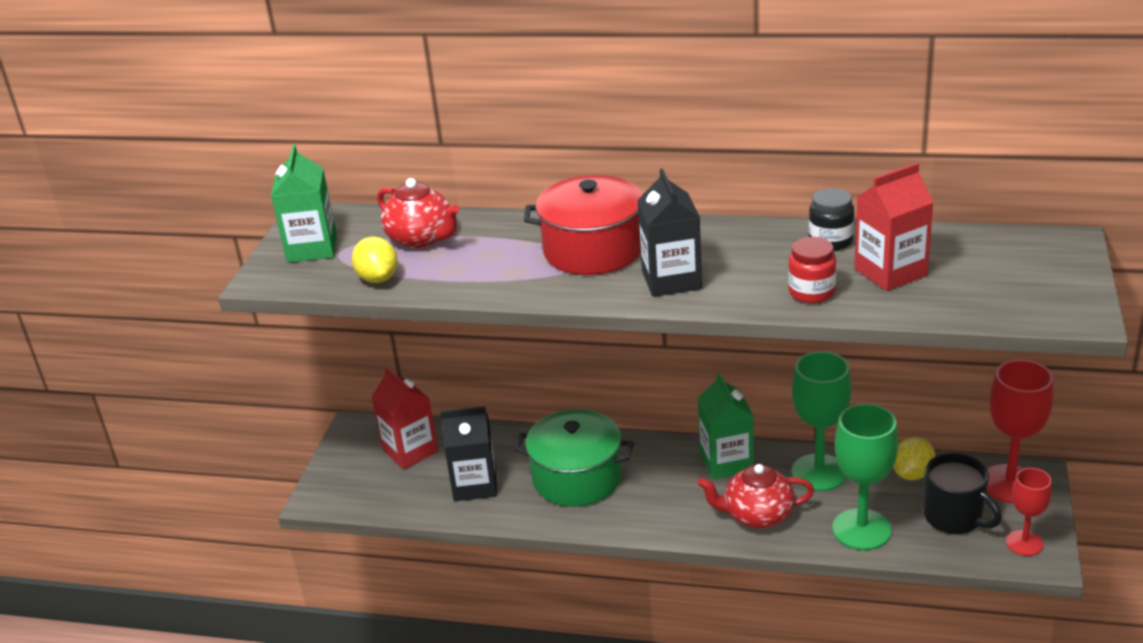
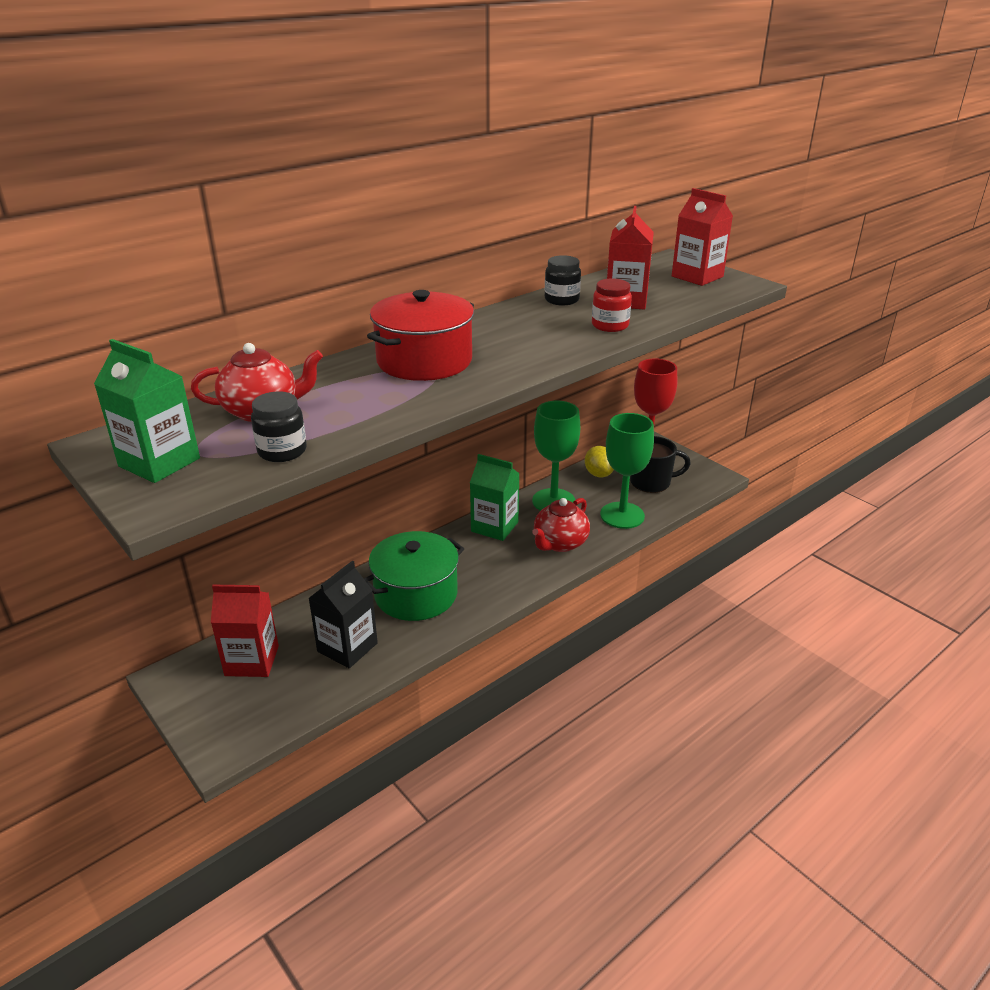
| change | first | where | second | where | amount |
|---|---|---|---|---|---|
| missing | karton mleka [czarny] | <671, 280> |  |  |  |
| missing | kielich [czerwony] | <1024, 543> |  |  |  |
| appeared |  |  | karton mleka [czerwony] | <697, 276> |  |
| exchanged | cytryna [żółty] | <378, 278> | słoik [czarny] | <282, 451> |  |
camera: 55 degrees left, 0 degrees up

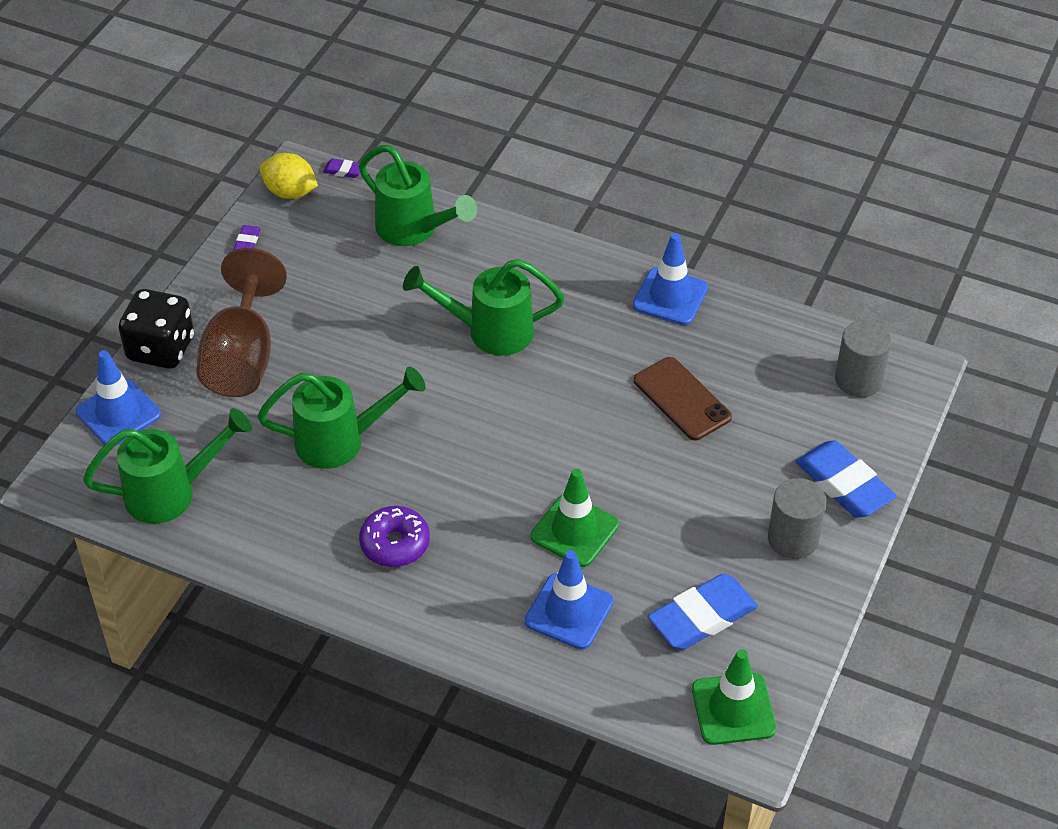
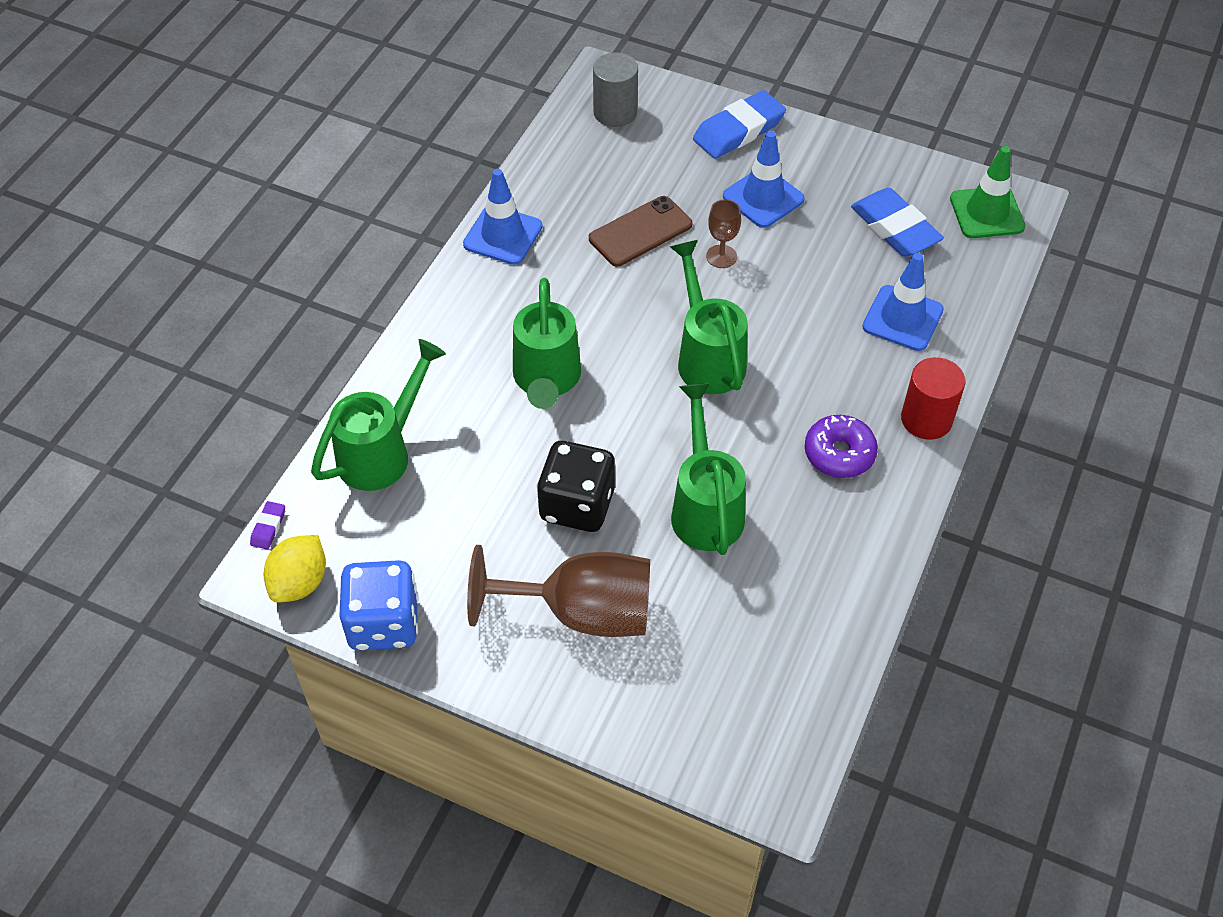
| change | first | where | second | where | amount |
|---|---|---|---|---|---|
| missing | pachołek [zielony] | <574, 531> |  |  |  |
| missing | walec [szary] | <793, 539> |  |  |  |
| appeared |  |  | kielich [brązowy] | <721, 256> |  |
| appeared |  |  | walec [czerwony] | <926, 419> |  |
| relocated | pachołek [niebieski] | <118, 413> |  | <763, 198> |  |
| relocated | konewka [zielony] | <172, 493> |  | <707, 356> |  |
| relocated | kostka do gry [czarny] | <161, 349> |  | <577, 505> |  |
| exchanged | gumka do mazania [fioletowy] | <247, 241> | kostka do gry [niebieski] | <384, 623> |  |
camera: 90 degrees left, 5 degrees up

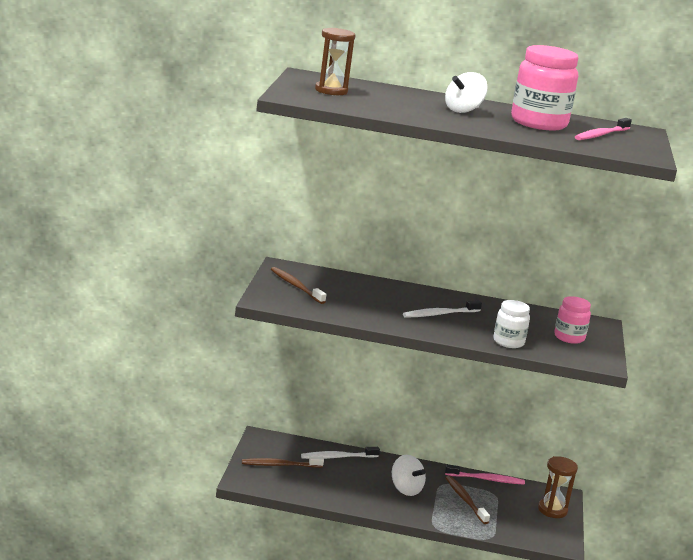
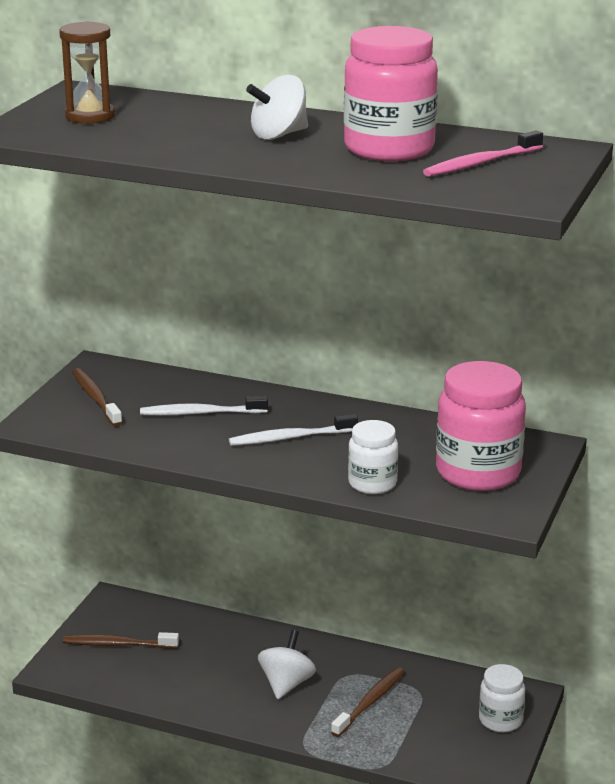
| change | first | where | second | where | amount |
|---|---|---|---|---|---|
| missing | szczoteczka do zębów [różowy] | <486, 479> |  |  |  |
| relocated | szczoteczka do zębów [biały] | <337, 457> |  | <200, 413> |  |
| exchanged | klepsydra [brązowy] | <552, 510> | słoik [biały] | <500, 720> |  |
| spun | bączek [biały] | <405, 489> |  | <286, 684> | 135 degrees counterclockwise |
| spun | szczoteczka do zębów [brązowy] | <465, 500> |  | <370, 702> | 45 degrees clockwise |
| size | słoik [różowy] | <569, 337> |  | <478, 473> | x1.76 |
camera: 15 degrees right, 5 degrees up

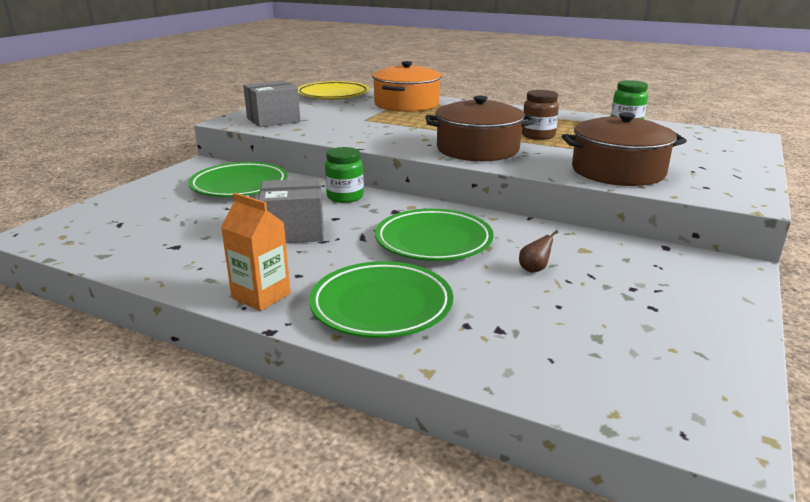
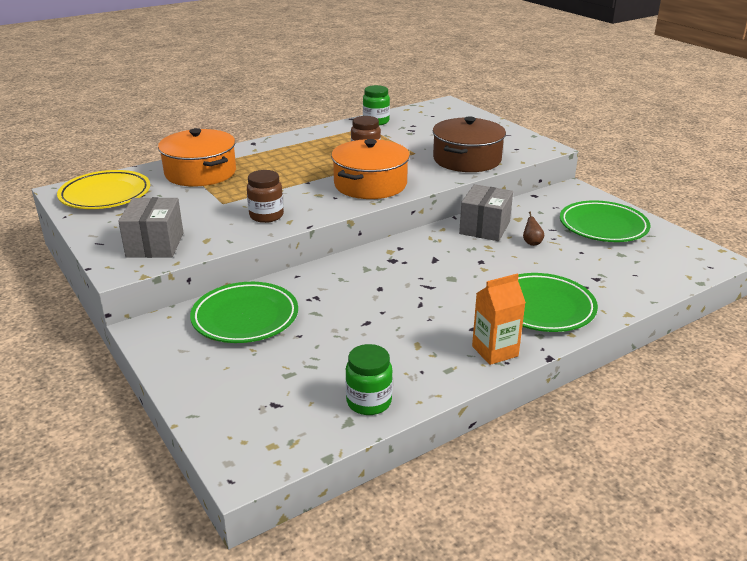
| change | first | where | second | where | amount |
|---|---|---|---|---|---|
| appeared |  |  | słoik [brązowy] | <266, 216> |  |
| relocated | pudełko [szary] | <294, 231> |  | <484, 228> |  |
| relocated | słoik [zielony] | <345, 197> |  | <369, 402> |  |
| relocated | talerz [zielony] | <433, 241> |  | <603, 226> |  |
| colour | garnek [brązowy] | <477, 149> | garnek [pomarańczowy] | <370, 184> |  |
camera: 60 degrees left, 5 degrees up

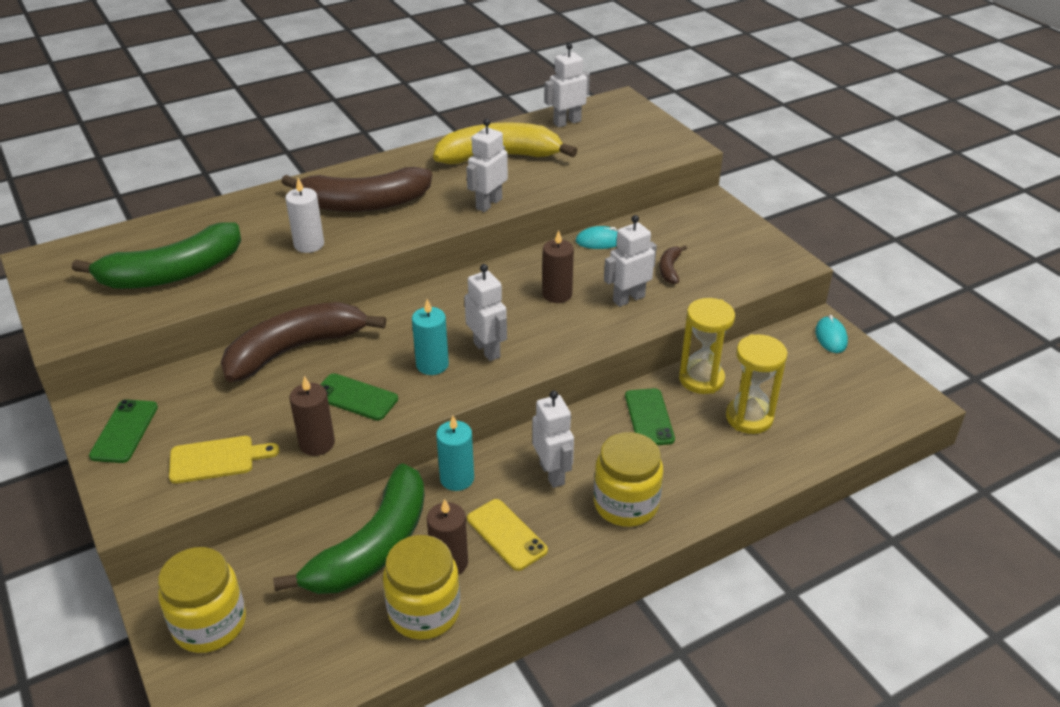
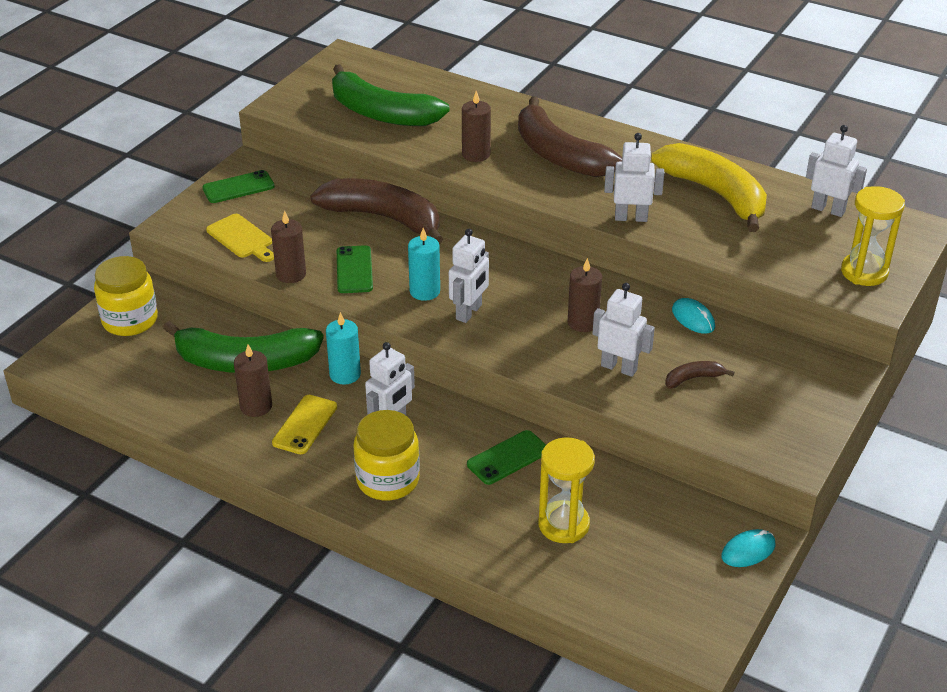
| change | first | where | second | where | amount |
|---|---|---|---|---|---|
| missing | słoik [żółty] | <424, 611> |  |  |  |
| relocated | klepsydra [żółty] | <701, 379> |  | <864, 272> |  |
| colour | świeca [biały] | <309, 244> | świeca [brązowy] | <476, 154> |  |
camera: 60 degrees right, 0 degrees up

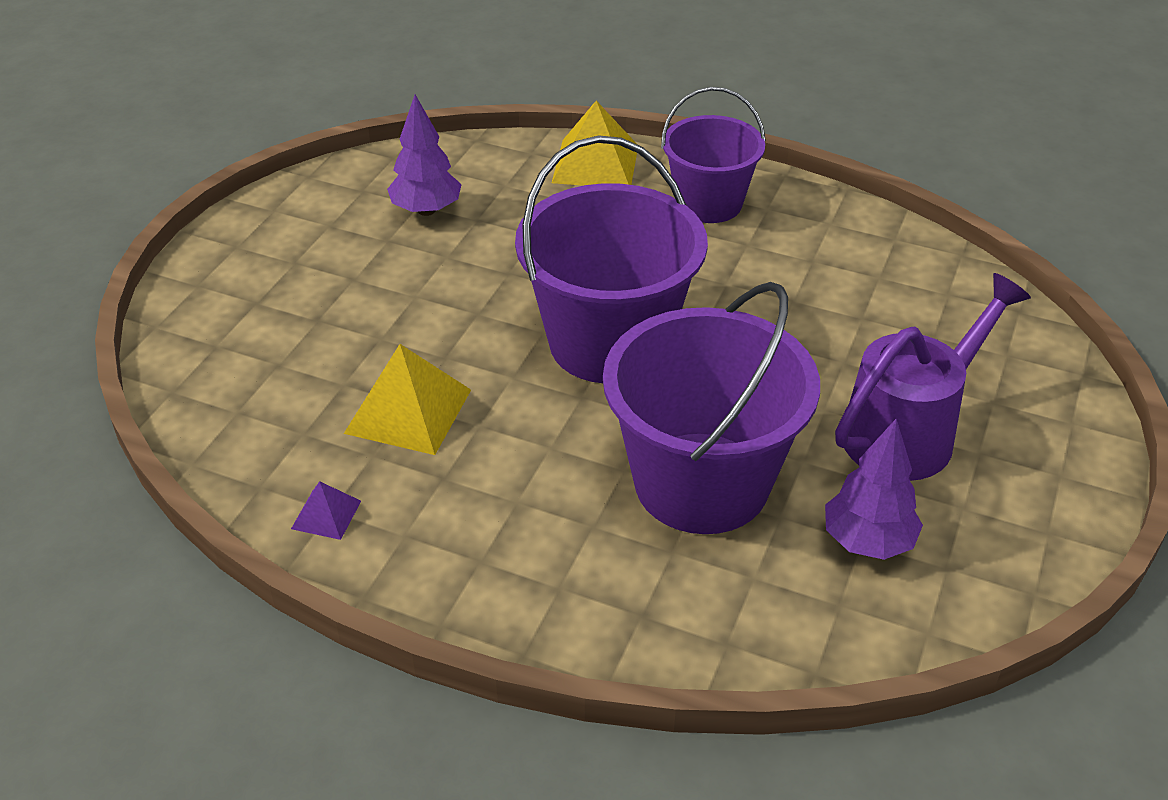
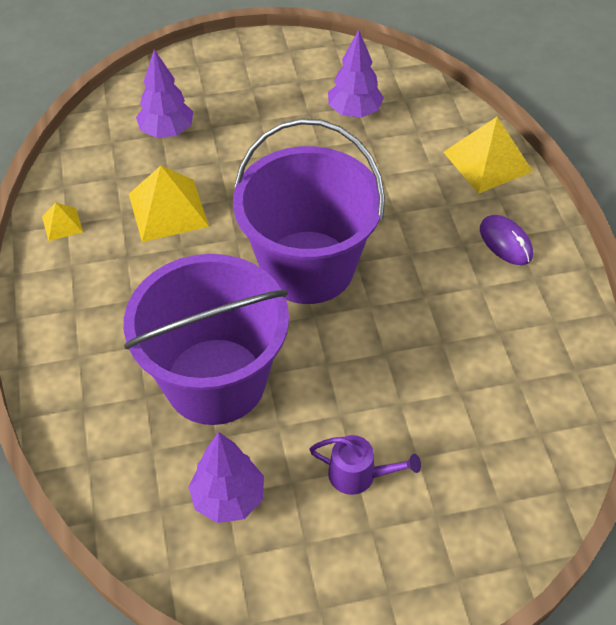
| change | first | where | second | where | amount |
|---|---|---|---|---|---|
| appeared |  |  | drzewko [fioletowy] | <167, 132> |  |
| exchanged | wiadro [fioletowy] | <708, 203> | myszka [fioletowy] | <505, 242> |  |
| colour | piramida [fioletowy] | <326, 514> | piramida [żółty] | <62, 224> |  |
| size | konewka [fioletowy] | <909, 430> |  | <359, 475> | x0.51 |
camera: 55 degrees right, 10 degrees up

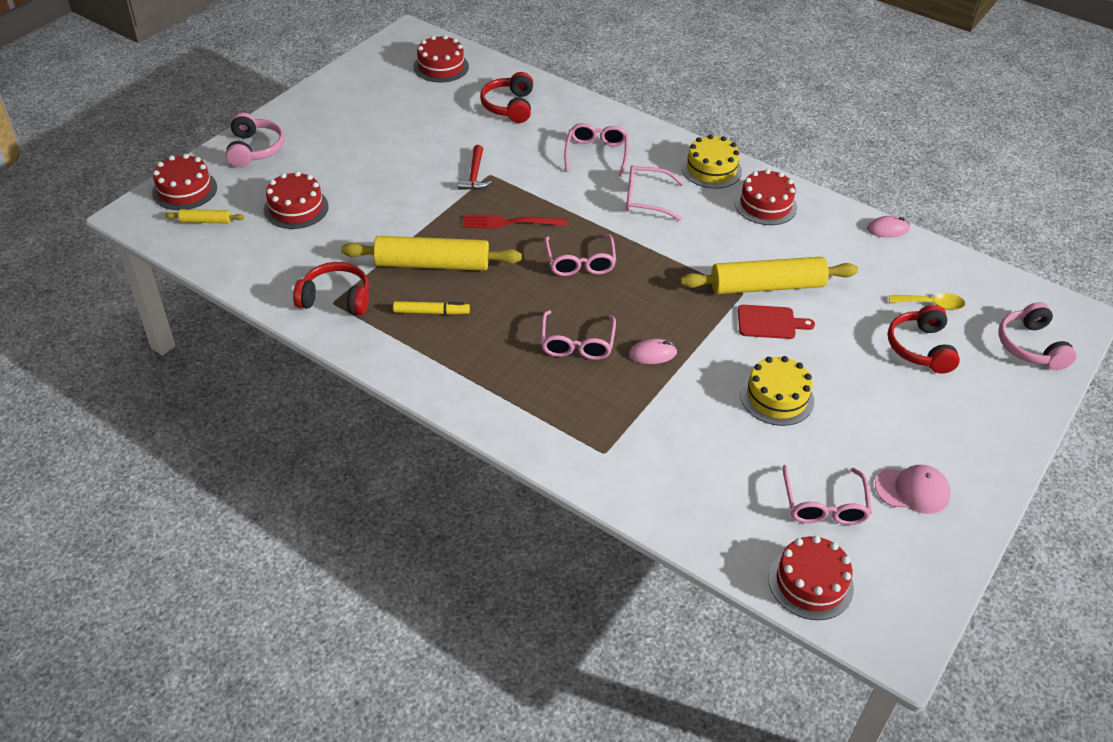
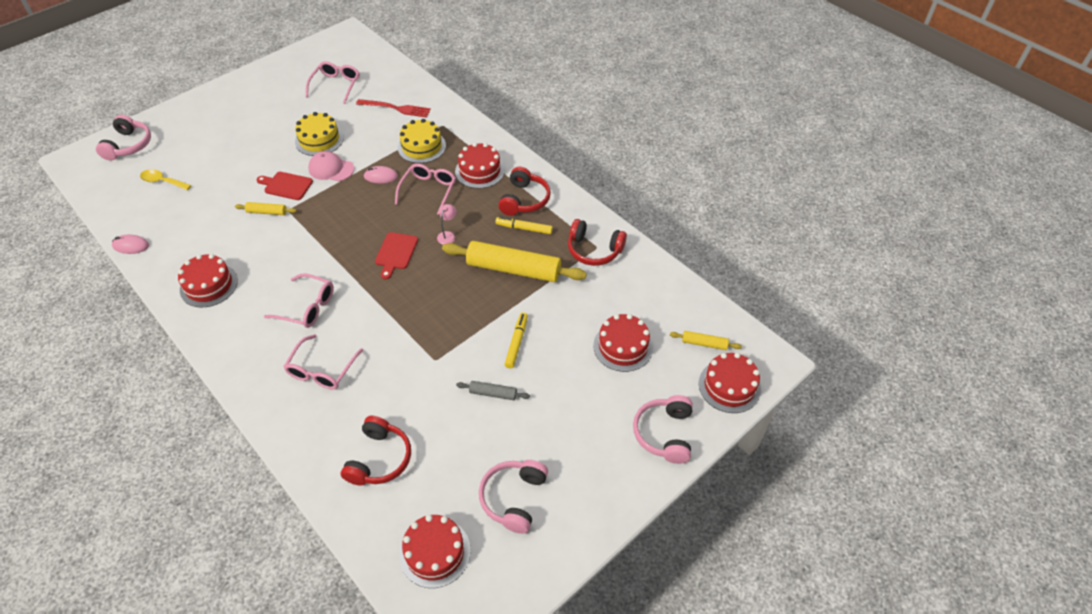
| change | first | where | second | where | amount |
|---|---|---|---|---|---|
| missing | młotek [czerwony] | <474, 175> |  |  |  |
| appeared |  |  | lampka [różowy] | <448, 235> |  |
| appeared |  |  | wałek do ciasta [szary] | <493, 393> |  |
| appeared |  |  | słuchawki [różowy] | <513, 498> |  |
| appeared |  |  | flamaster [żółty] | <516, 343> |  |
| relocated | widelec [czerwony] | <509, 222> |  | <396, 108> |  |
| relocated | tort [żółty] | <711, 169> |  | <422, 146> |  |
| relocated | tort [czerwony] | <810, 583> |  | <479, 171> |  |
| relocated | czapka [różowy] | <912, 490> |  | <331, 169> |  |
| relocated | słuchawki [czerwony] | <920, 348> |  | <524, 200> |  |
| exchanged | okulary [różowy] | <580, 262> | deska do krojenia [czerwony] | <396, 253> |  |
| size | wałek do ciasta [żółty] | <767, 286> |  | <267, 212> | x0.45 |
camera: 165 degrees left, 5 degrees up

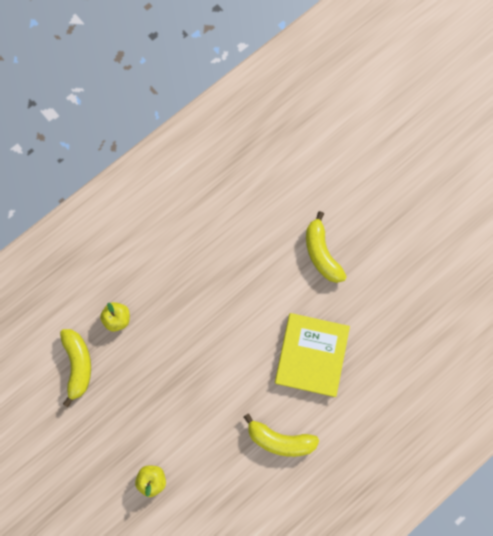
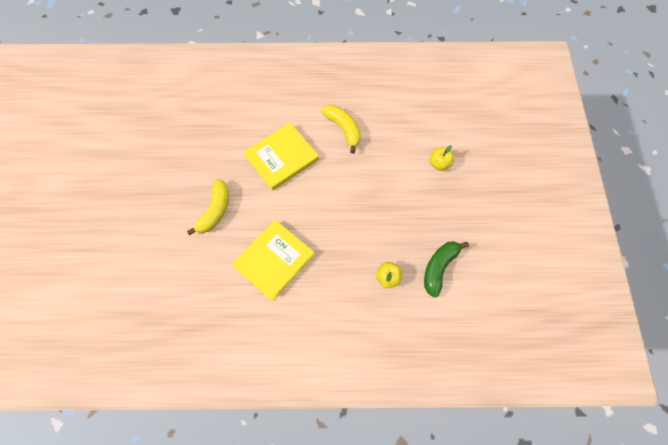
| change | first | where | second | where | amount |
|---|---|---|---|---|---|
| appeared |  |  | książka [żółty] | <274, 260> |  |
| colour | banan [żółty] | <78, 364> | banan [zielony] | <439, 268> |  |
camera: 140 degrees left, 10 degrees down

